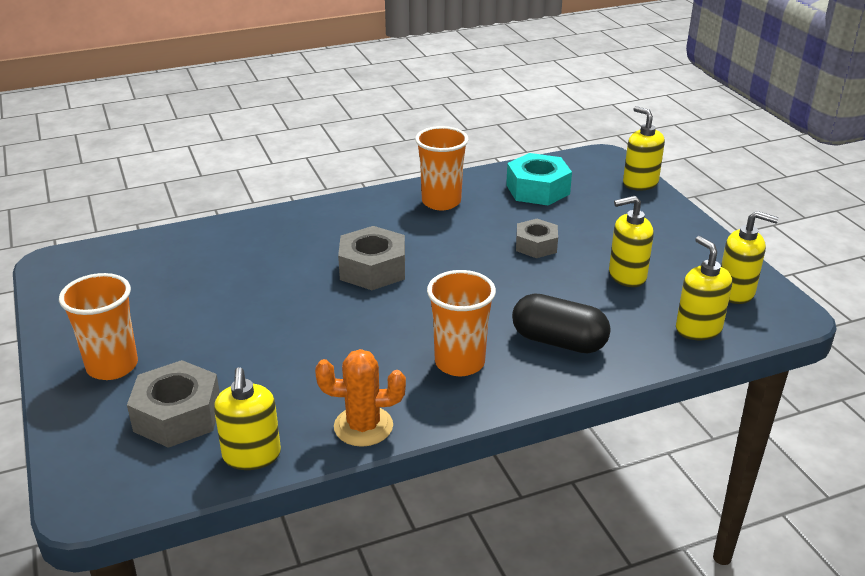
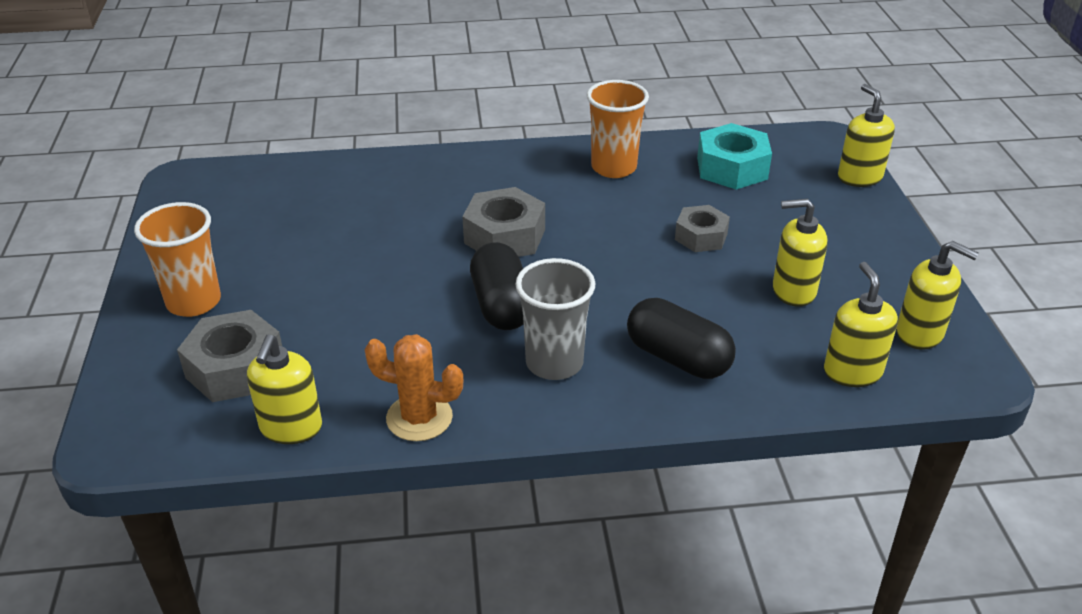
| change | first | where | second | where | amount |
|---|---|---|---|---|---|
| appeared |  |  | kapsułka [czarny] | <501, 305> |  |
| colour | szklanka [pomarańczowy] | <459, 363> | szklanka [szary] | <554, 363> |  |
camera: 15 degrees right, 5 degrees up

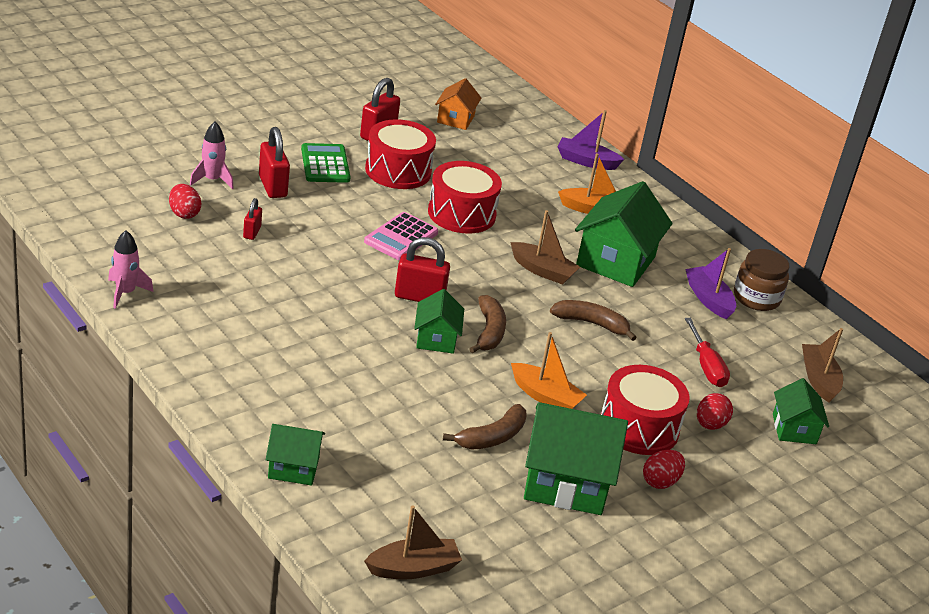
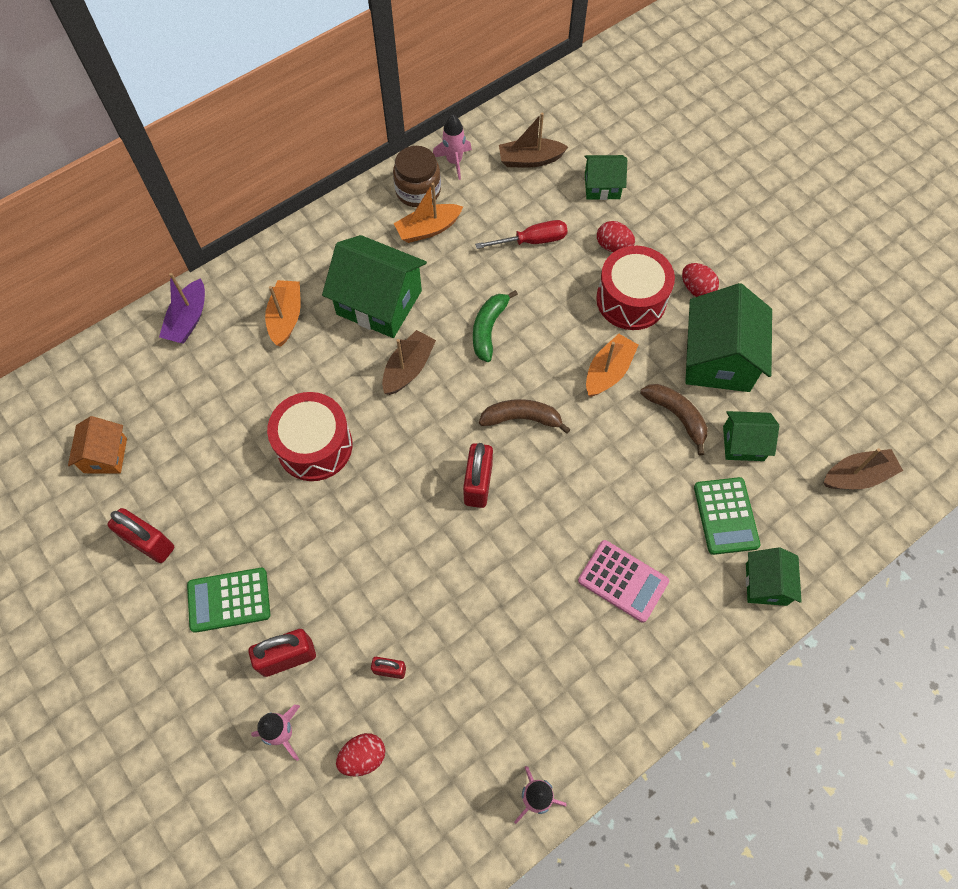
| change | first | where | second | where | amount |
|---|---|---|---|---|---|
| missing | bęben [czerwony] | <398, 171> |  |  |  |
| appeared |  |  | rakieta [różowy] | <454, 161> |  |
| appeared |  |  | kalkulator [zielony] | <726, 516> |  |
| relocated | kalkulator [różowy] | <401, 237> |  | <623, 581> |  |
| relocated | domek [zielony] | <436, 339> |  | <743, 443> |  |
| colour | banan [brązowy] | <591, 323> | banan [zielony] | <488, 329> |  |
| colour | łódka [fioletowy] | <708, 299> | łódka [pomarańczowy] | <428, 229> |  |
| spun | łódka [brązowy] | <413, 568> |  | <857, 476> | 90 degrees clockwise |
| spun | domek [pomarańczowy] | <455, 119> |  | <105, 455> | 75 degrees clockwise |
camera: 85 degrees left, 30 degrees up

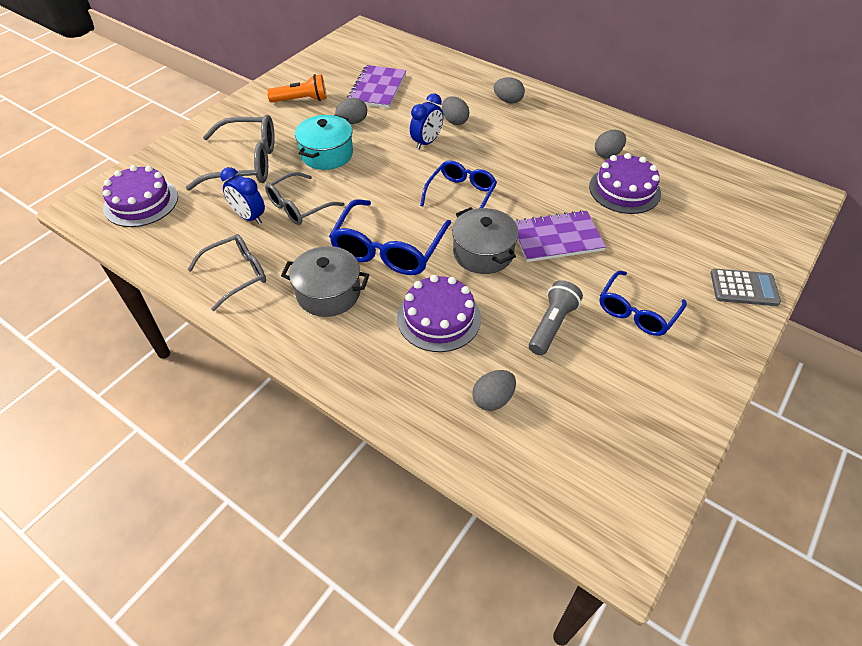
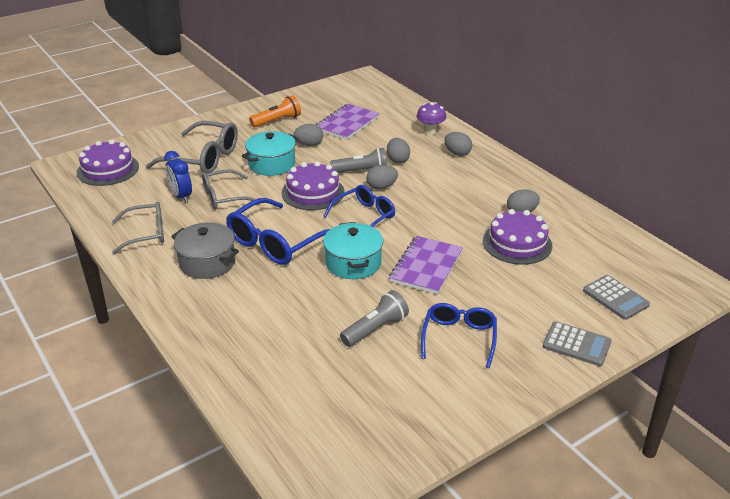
| change | first | where | second | where | amount |
|---|---|---|---|---|---|
| appeared |  |  | grzyb [fioletowy] | <430, 132> |  |
| appeared |  |  | kalkulator [szary] | <615, 298> |  |
| relocated | tort [fioletowy] | <439, 318> |  | <313, 192> |  |
| relocated | jajko [szary] | <493, 399> |  | <381, 187> |  |
| exchanged | budzik [niebieski] | <426, 142> | latarka [szary] | <361, 171> |  |
| colour | garnek [szary] | <483, 253> | garnek [turkusowy] | <353, 263> |  |
| spun | latarka [pomarańczowy] | <301, 100> |  | <277, 121> | 45 degrees counterclockwise |
| spun | zeszyt [fioletowy] | <556, 238> |  | <426, 266> | 75 degrees counterclockwise |
| spun | okulary [niebieski] | <636, 312> |  | <459, 338> | 135 degrees clockwise |
camera: 20 degrees right, 15 degrees down

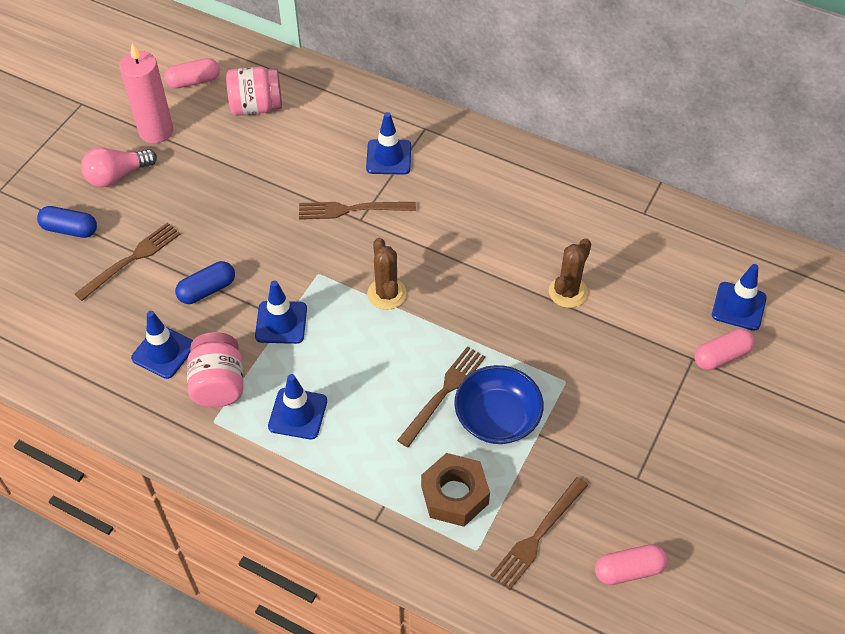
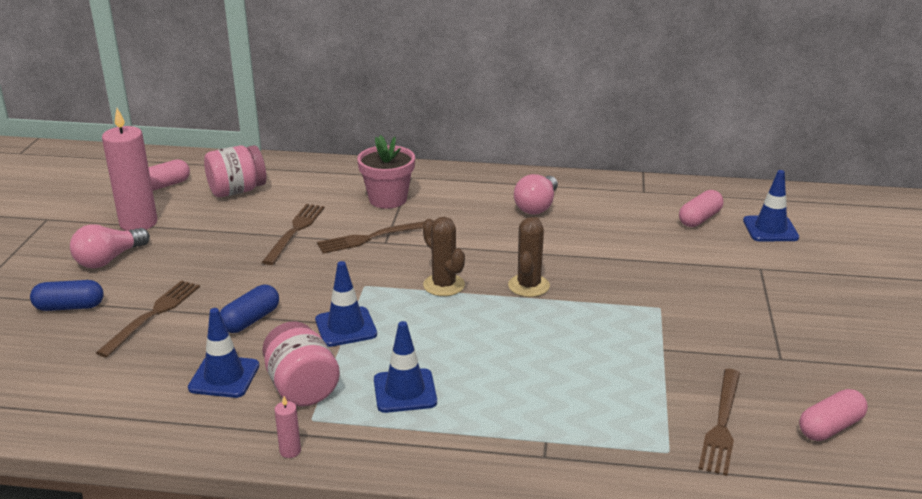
| change | first | where | second | where | amount |
|---|---|---|---|---|---|
| missing | nakrętka [brązowy] | <454, 495> |  |  |  |
| missing | miska [niebieski] | <497, 418> |  |  |  |
| appeared |  |  | świeca [różowy] | <290, 451> |  |
| appeared |  |  | żarówka [różowy] | <537, 206> |  |
| relocated | widelec [brązowy] | <443, 393> |  | <295, 232> |  |
| relocated | kaktus [brązowy] | <568, 292> |  | <528, 286> |  |
| relocated | kapsułka [różowy] | <721, 356> |  | <699, 219> |  |
| exchanged | pachołek [niebieski] | <388, 157> | doniczka [różowy] | <388, 199> |  |
camera: 20 degrees left, 25 degrees down

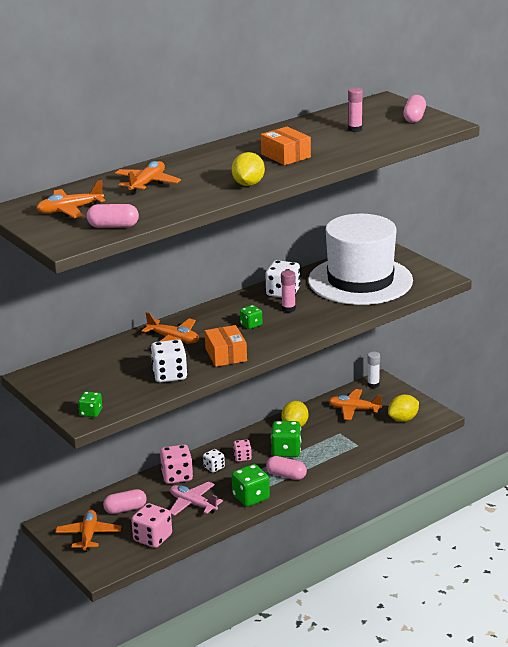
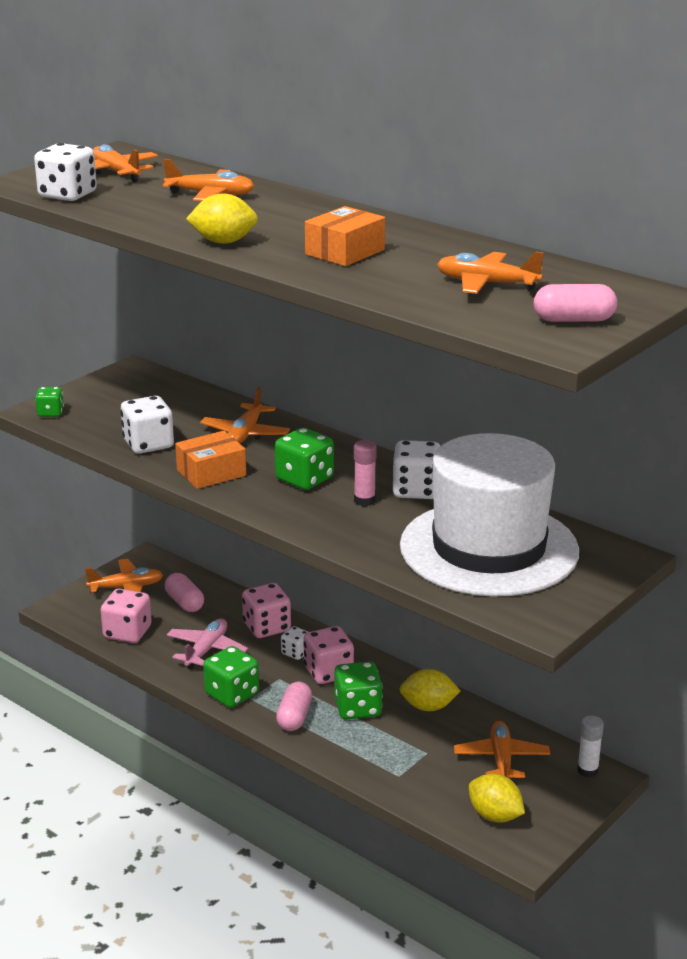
| change | first | where | second | where | amount |
|---|---|---|---|---|---|
| exchanged | kapsułka [różowy] | <113, 226> | kostka do gry [biały] | <67, 195> |  |
| exchanged | klej w sztyfcie [różowy] | <355, 129> | samolot [pomarańczowy] | <486, 284> |  |
| size | kostka do gry [różowy] | <242, 457> |  | <328, 672> | x1.73 |
| size | kostka do gry [zielony] | <251, 325> |  | <304, 479> | x1.73 |
camera: 75 degrees right, 0 degrees up

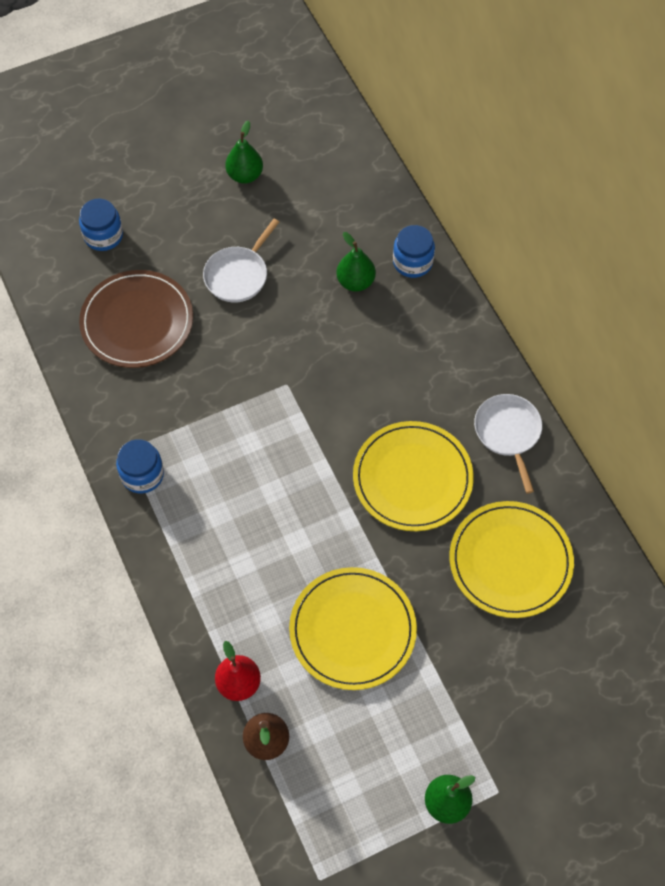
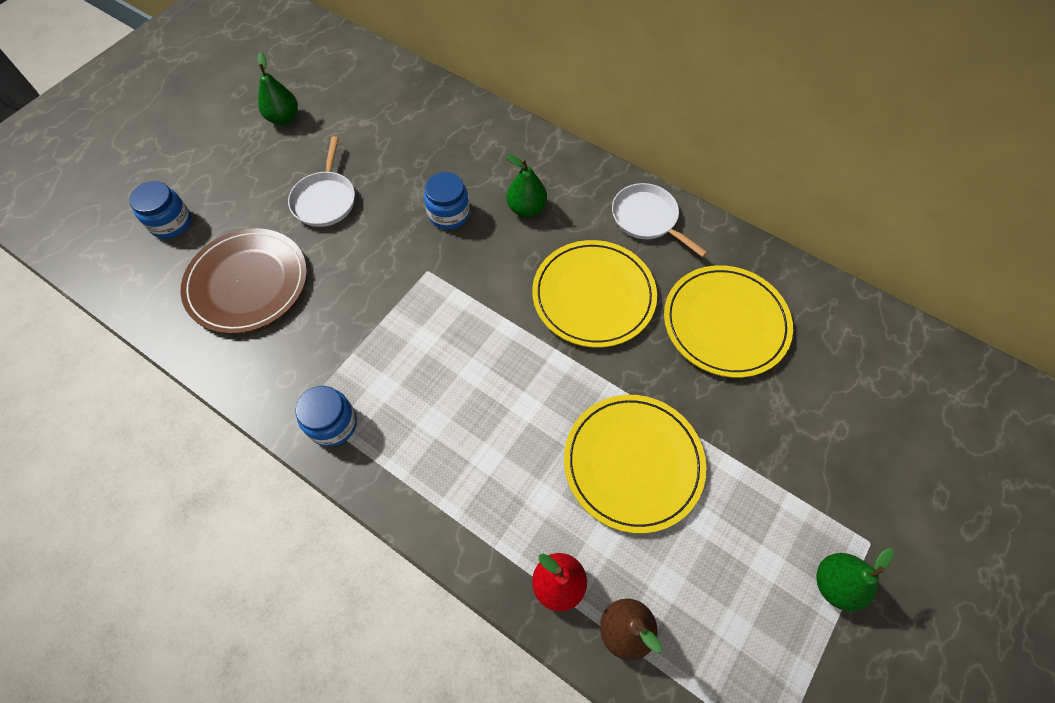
| change | first | where | second | where | amount |
|---|---|---|---|---|---|
| relocated | gruszka [zielony] | <355, 282> |  | <526, 208> |  |
| relocated | słoik [niebieski] | <412, 262> |  | <449, 214> |  |
camera: 30 degrees left, 0 degrees up

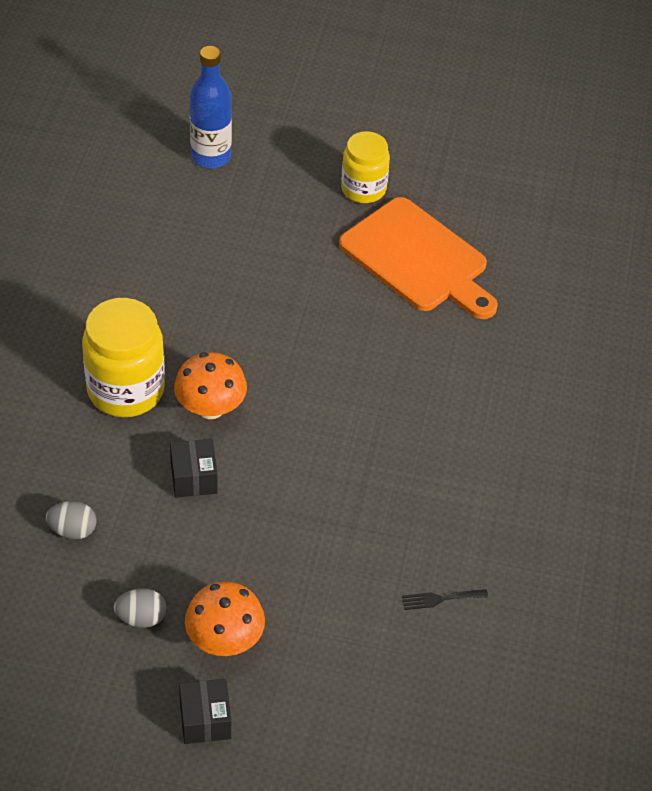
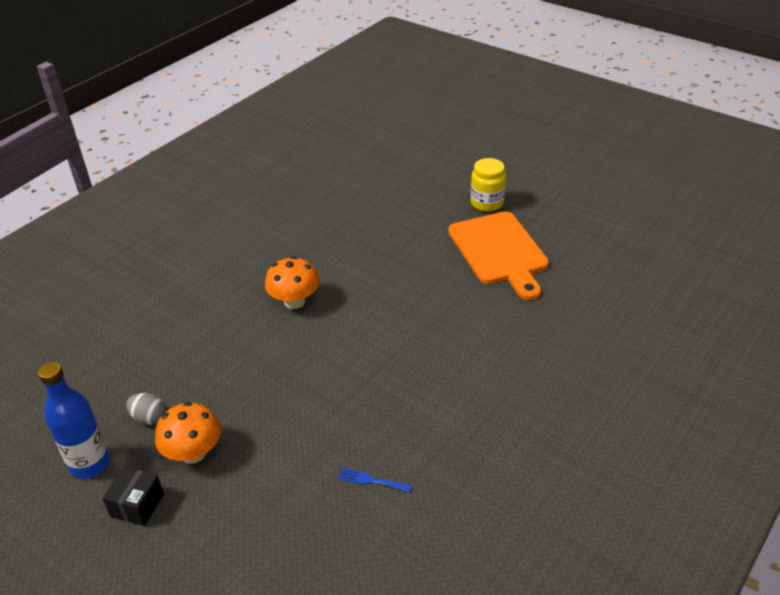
| change | first | where | second | where | amount |
|---|---|---|---|---|---|
| missing | jajko [szary] | <73, 530> |  |  |  |
| missing | słoik [żółty] | <126, 390> |  |  |  |
| missing | pudełko [czarny] | <194, 478> |  |  |  |
| relocated | butelka [niebieski] | <211, 156> |  | <90, 464> |  |
| colour | widelec [czarny] | <440, 599> | widelec [niebieski] | <371, 480> |  |
camera: 30 degrees right, 10 degrees down

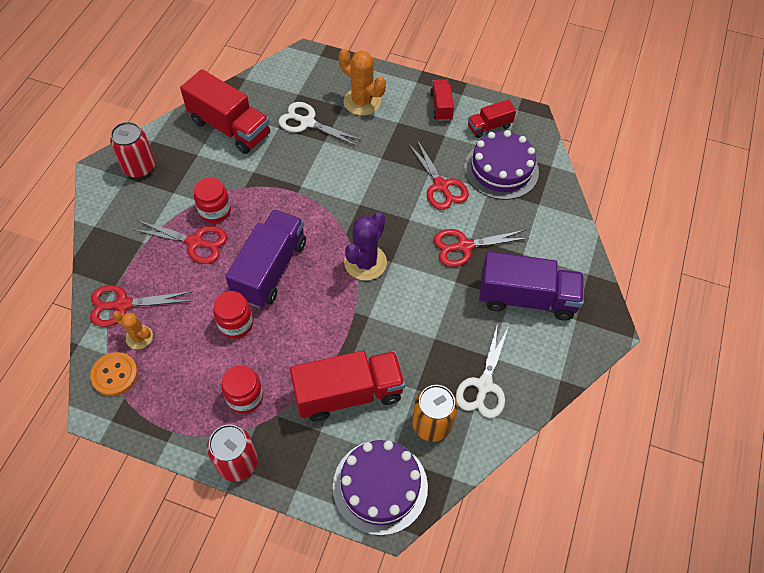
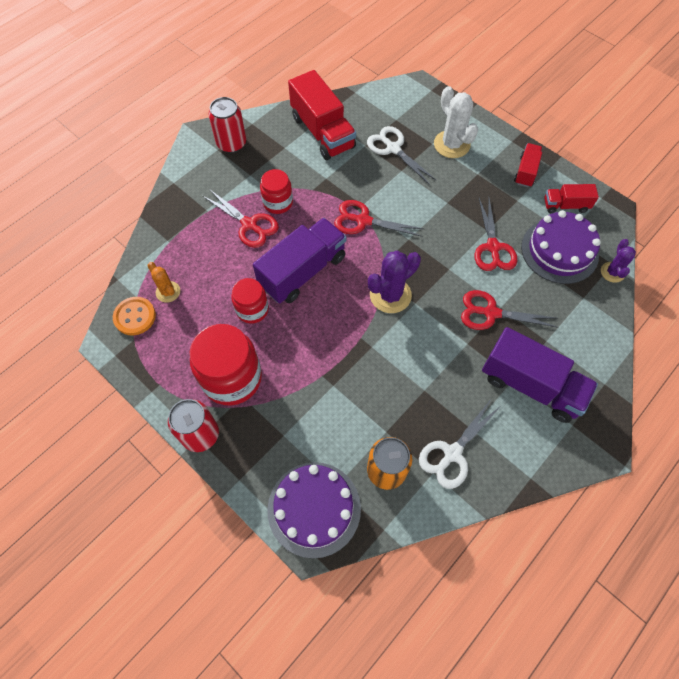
| change | first | where | second | where | amount |
|---|---|---|---|---|---|
| missing | ciężarówka [czerwony] | <348, 393> |  |  |  |
| appeared |  |  | kaktus [fioletowy] | <612, 272> |  |
| relocated | nożyczki [czerwony] | <123, 305> |  | <363, 221> |  |
| colour | kaktus [pomarańczowy] | <362, 102> | kaktus [biały] | <451, 144> |  |
| size | słoik [czerwony] | <245, 397> |  | <232, 378> | x1.74 |
camera: 25 degrees right, 5 degrees up

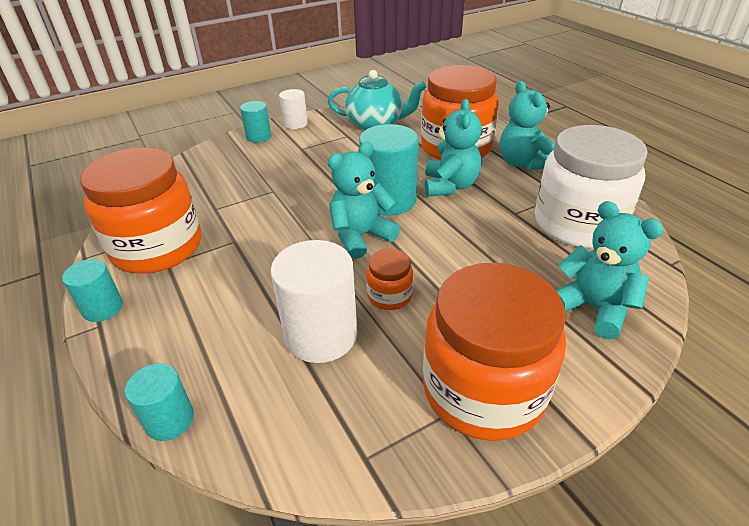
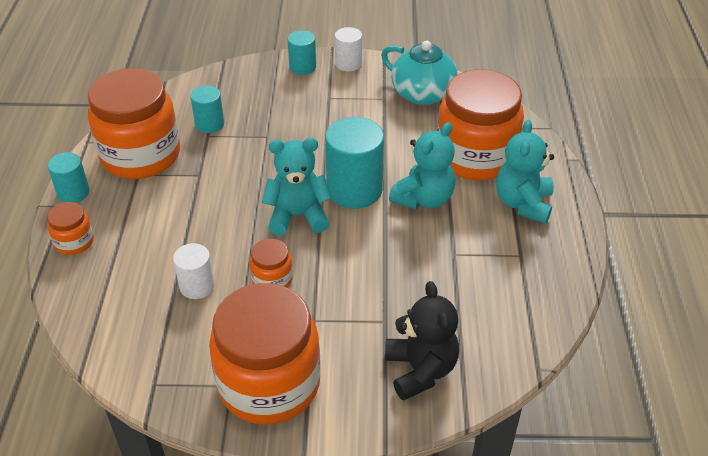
| change | first | where | second | where | amount |
|---|---|---|---|---|---|
| missing | słoik [biały] | <578, 224> |  |  |  |
| appeared |  |  | słoik [pomarańczowy] | <74, 242> |  |
| relocated | walec [turkusowy] | <169, 420> |  | <209, 124> |  |
| colour | miś [turkusowy] | <593, 308> | miś [czarny] | <420, 370> |  |
| size | walec [biały] | <321, 335> |  | <197, 286> | x0.56 |
camera: 30 degrees right, 5 degrees up

